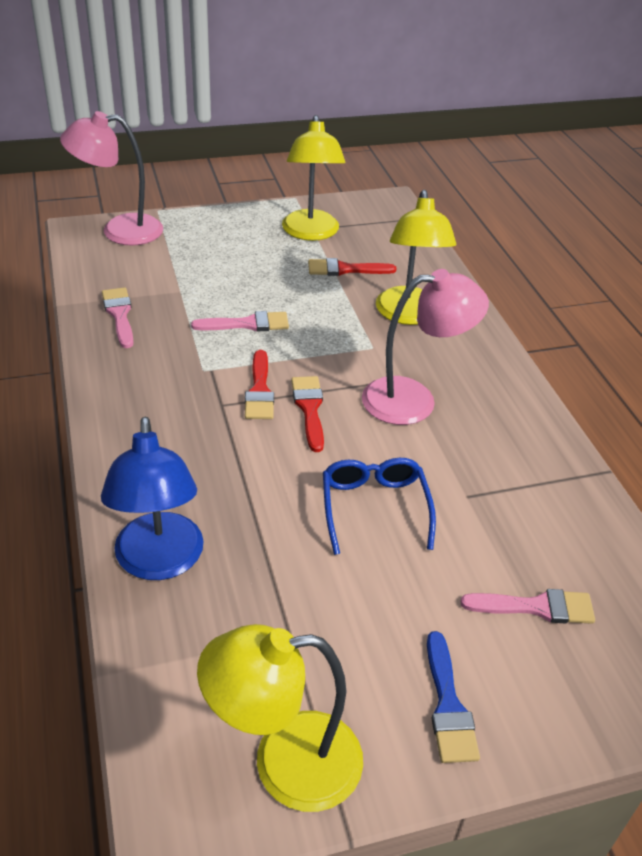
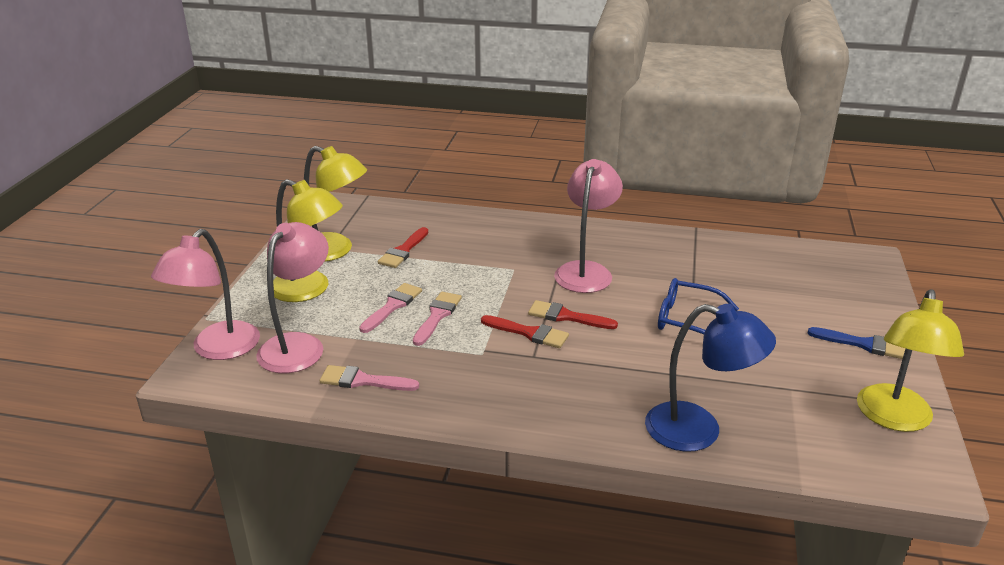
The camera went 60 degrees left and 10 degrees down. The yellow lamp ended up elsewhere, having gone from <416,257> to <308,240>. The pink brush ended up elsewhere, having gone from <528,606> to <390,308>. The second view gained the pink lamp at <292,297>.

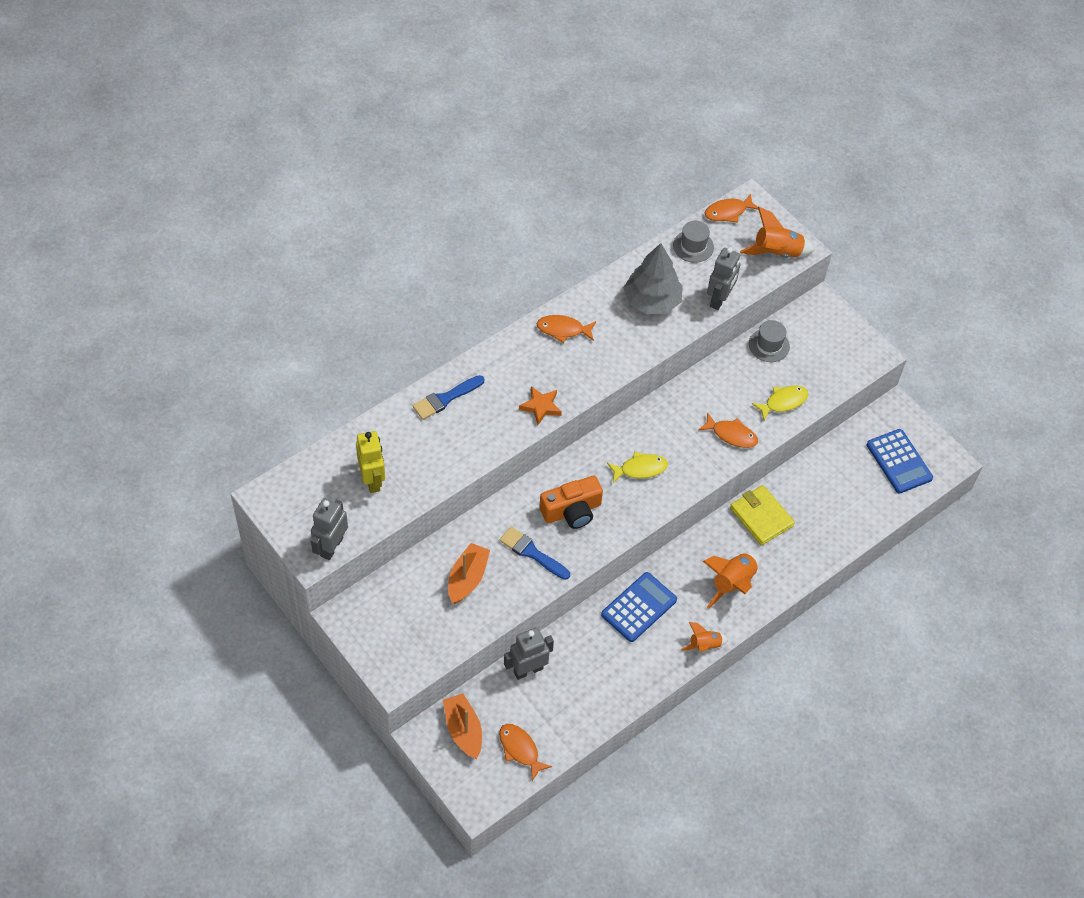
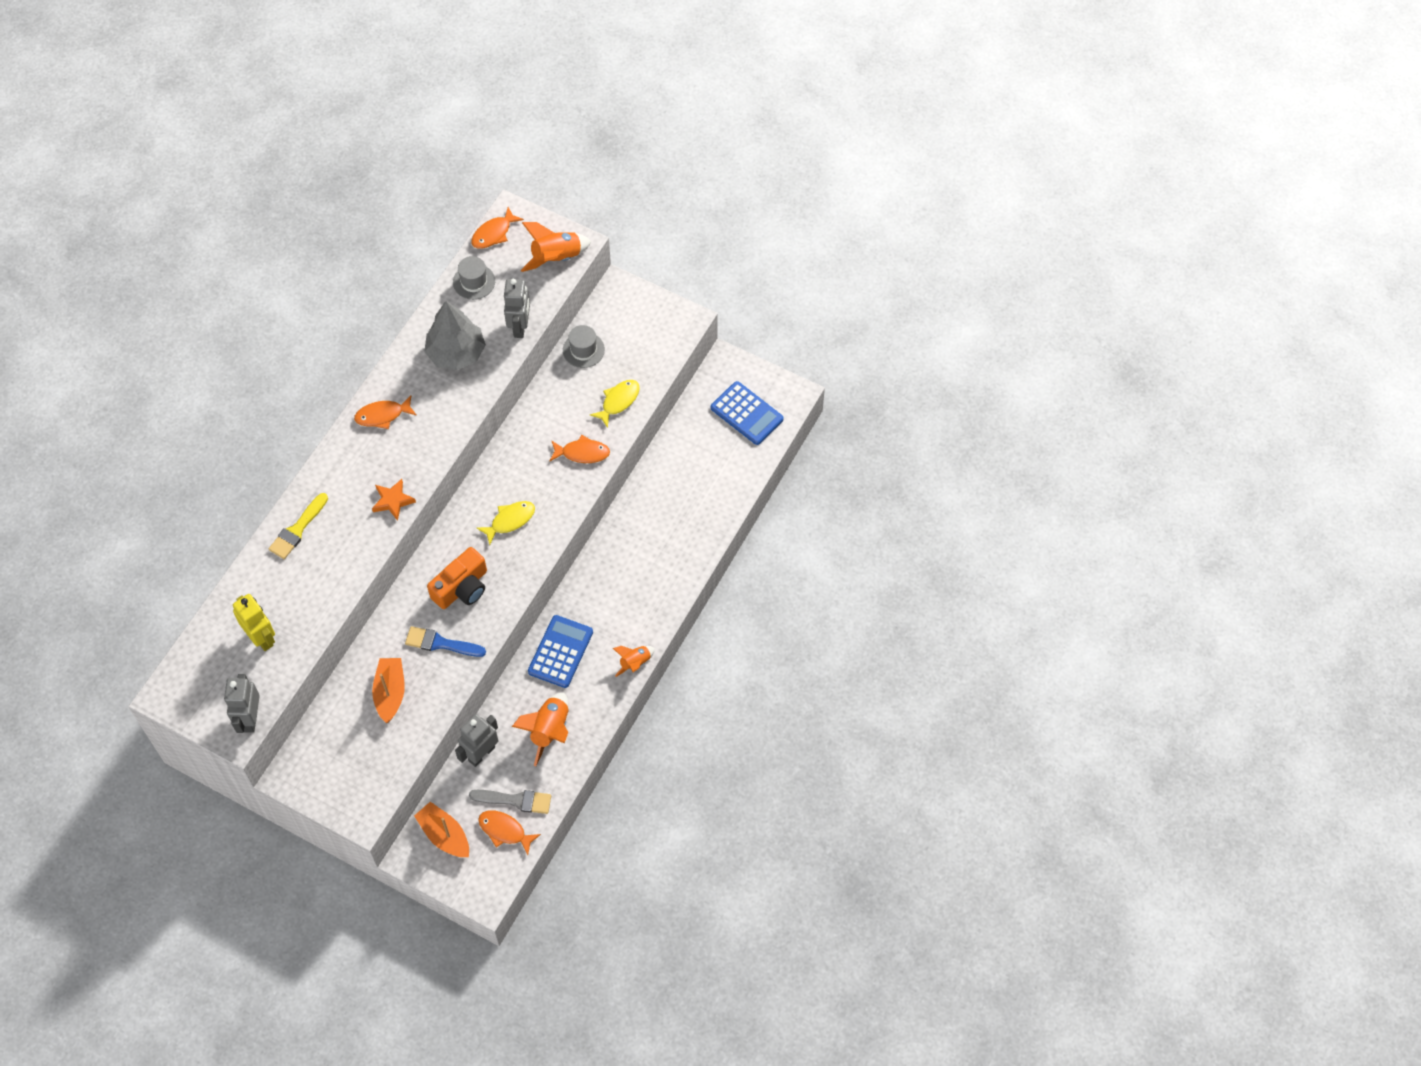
The camera went 20 degrees left and 5 degrees up. What was the blue brush at <448,397> turned into the yellow brush at <298,526>. The second view lost the yellow wallet at <762,515>. The orange rocket ended up elsewhere, having gone from <731,581> to <540,729>. The second view gained the grey brush at <510,802>.

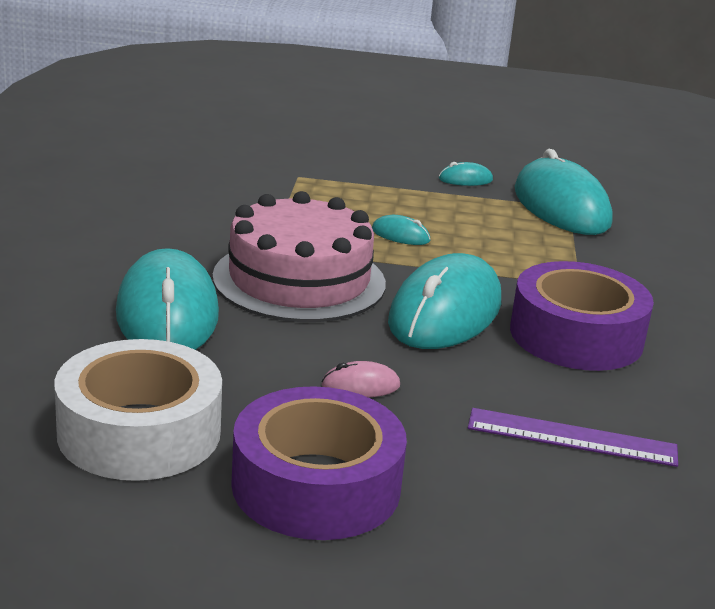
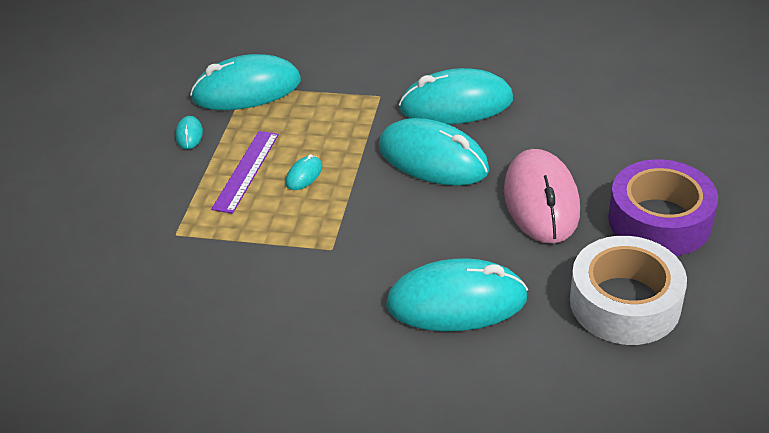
The camera went 80 degrees left and 15 degrees up. The second view lost the pink cake at <299,256>. Where the purple tape stood at <582,316>, the turquoise mouse came to stand at <456,96>. The size of the pink mouse at <360,379> changed by a factor of 2.43. The purple ruler ended up elsewhere, having gone from <573,437> to <245,172>.

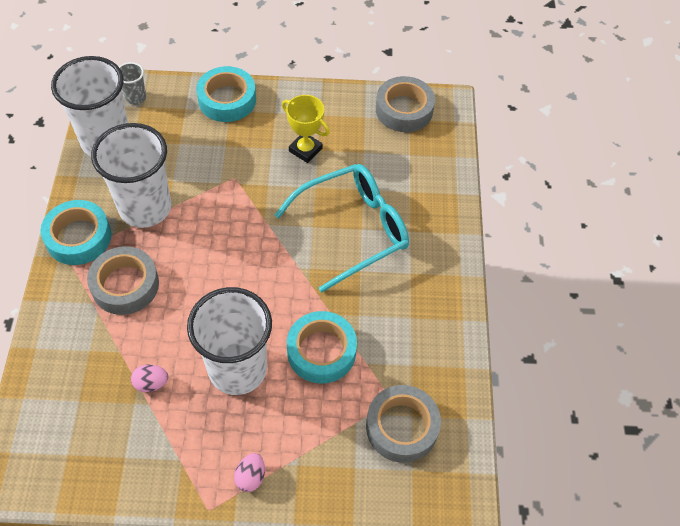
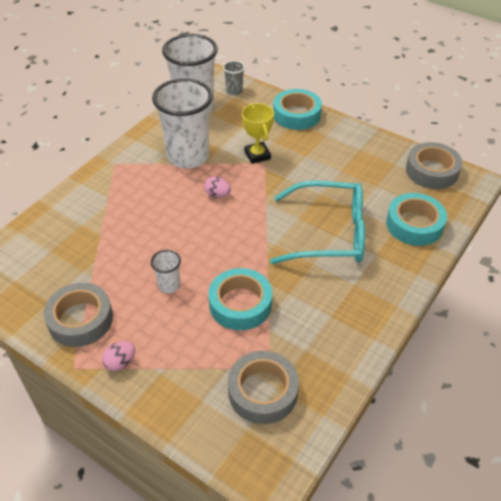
The camera went 35 degrees right and 10 degrees down. The yellow trophy ended up elsewhere, having gone from <306,129> to <258,133>. The turquoise tape ended up elsewhere, having gone from <76,232> to <416,219>. The grey tape ended up elsewhere, having gone from <123,280> to <78,315>. The size of the white cup at <229,341> changed by a factor of 0.43. The pink egg ended up elsewhere, having gone from <149,378> to <217,187>.

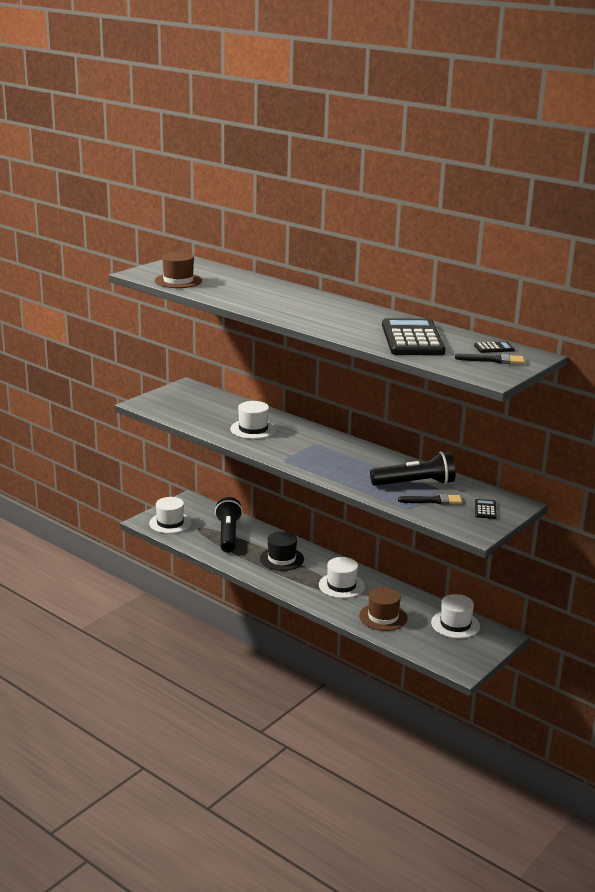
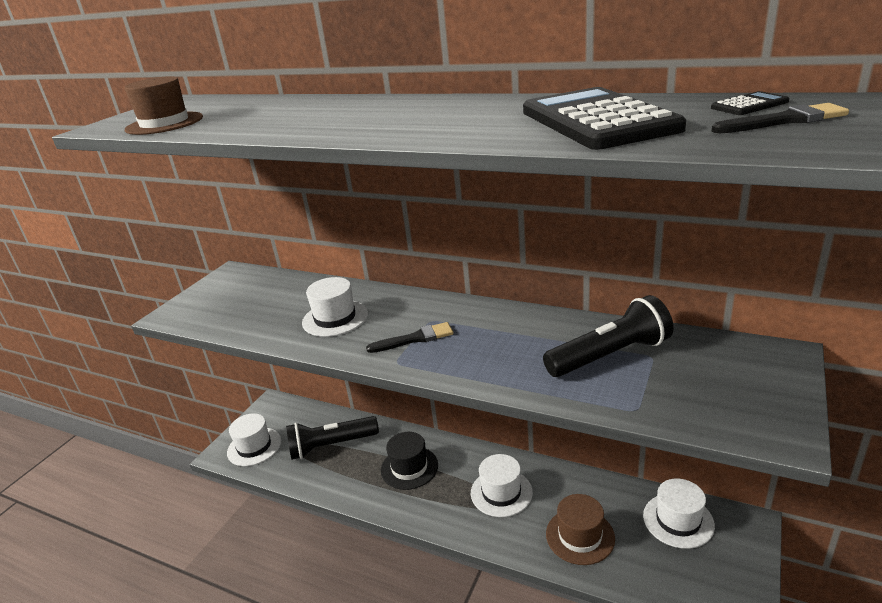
The camera went 10 degrees left and 5 degrees up. The black brush ended up elsewhere, having gone from <430,499> to <409,337>. The black flashlight at <229,525> ended up facing another way, 90 degrees counterclockwise from before. The second view lost the black calculator at <486,509>.

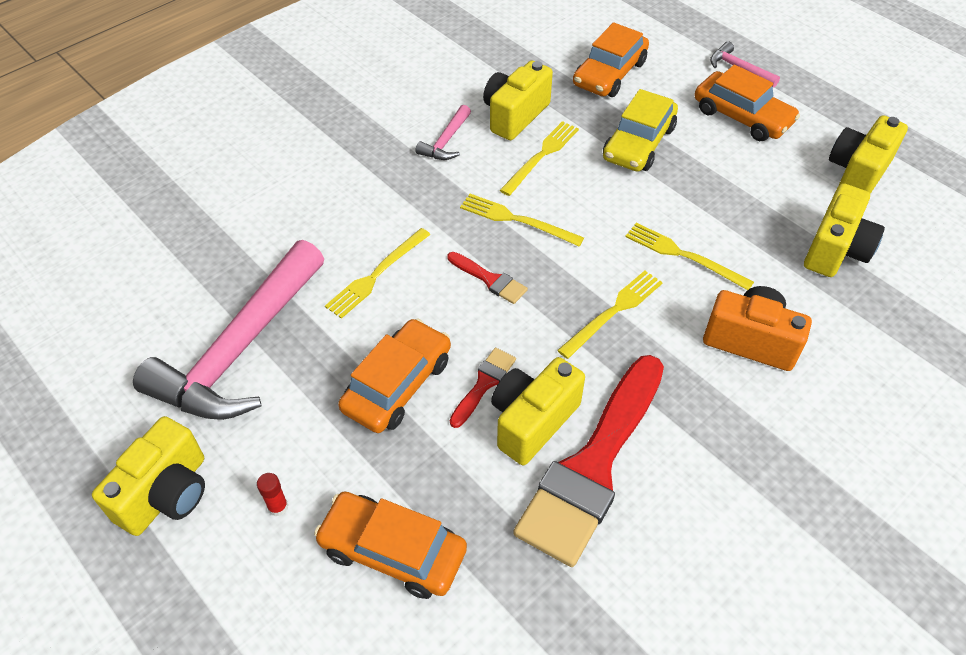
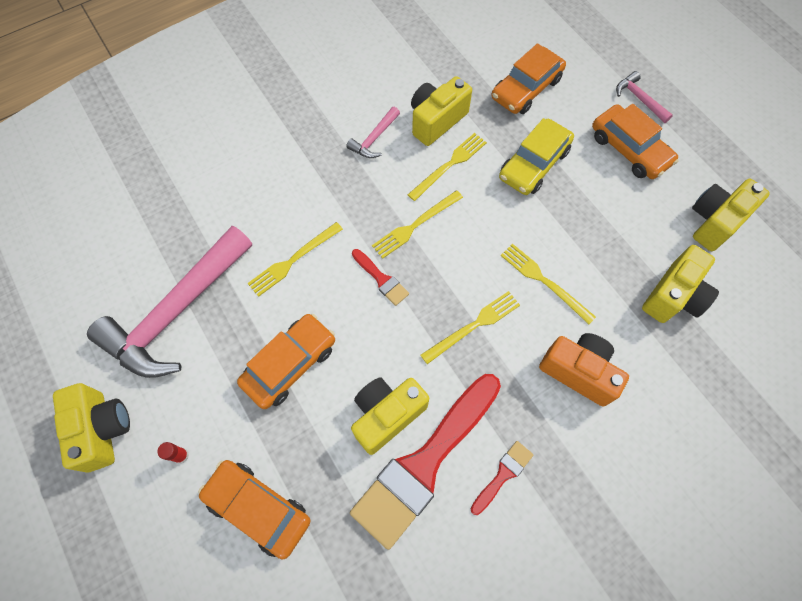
The camera went 10 degrees right and 15 degrees up. The yellow fork at <522,220> ended up facing another way, 75 degrees counterclockwise from before. The red brush ended up elsewhere, having gone from <483,388> to <502,478>. The yellow camera at <148,476> ended up facing another way, 60 degrees counterclockwise from before.

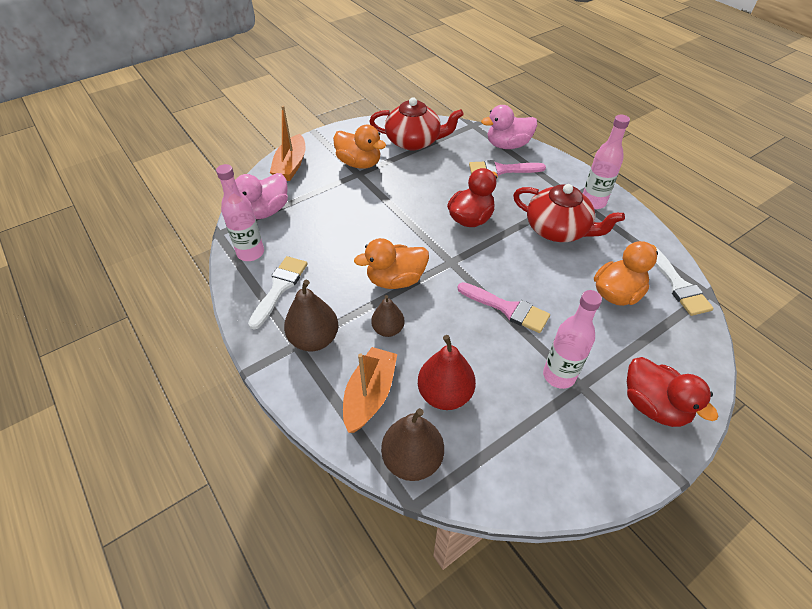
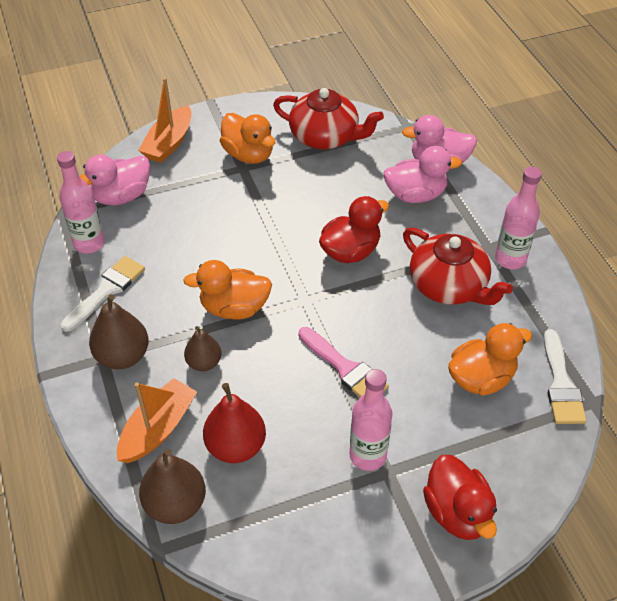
The camera went 15 degrees right and 0 degrees up. Where the pink brush stood at <507,168>, the pink duck came to stand at <422,174>.

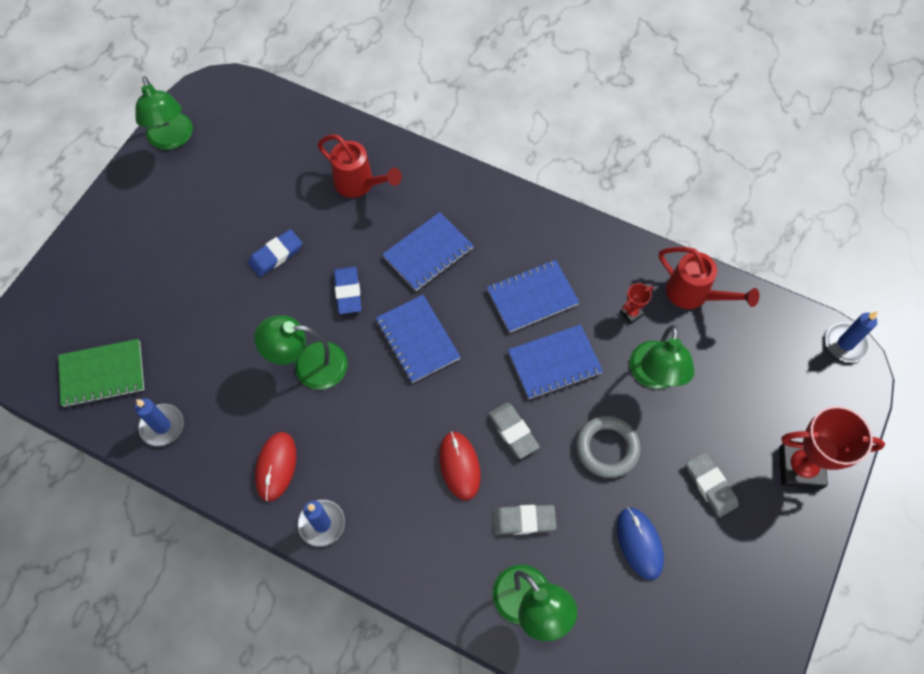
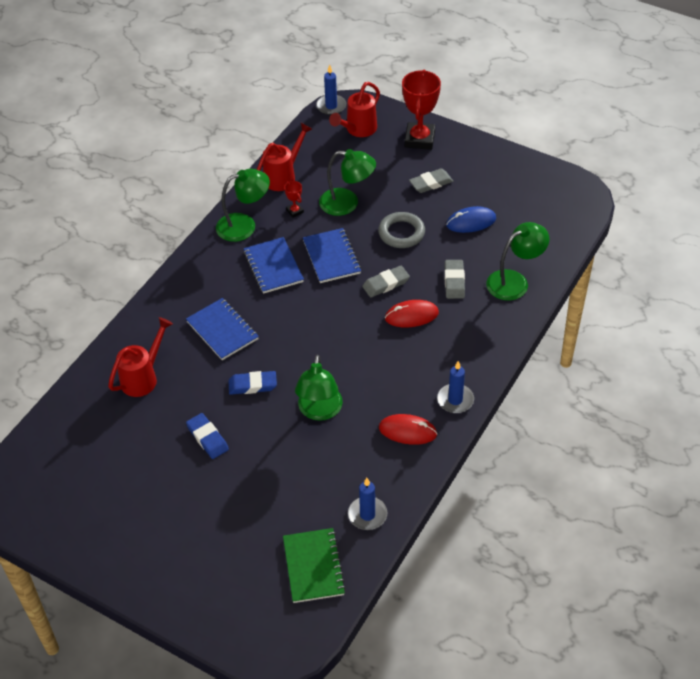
The camera went 85 degrees left and 15 degrees down. The green lamp ended up elsewhere, having gone from <164,113> to <243,205>. The second view lost the blue notebook at <418,339>. The second view gained the red watering can at <354,109>.

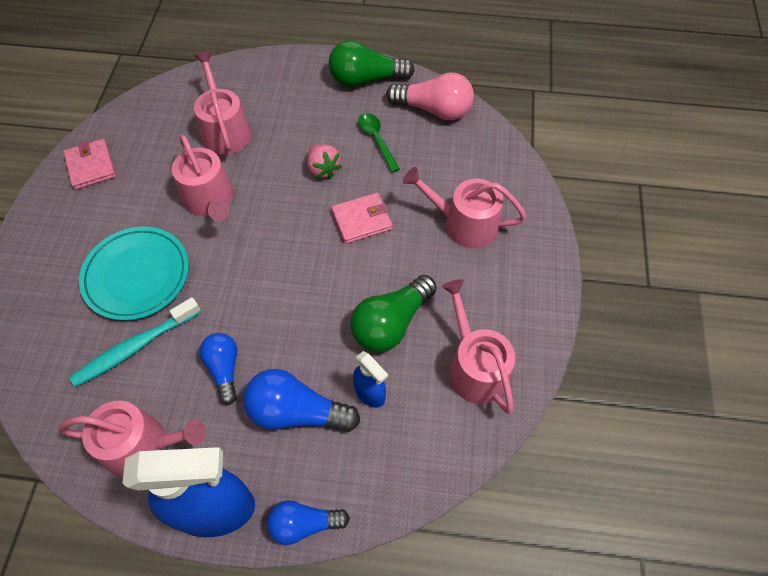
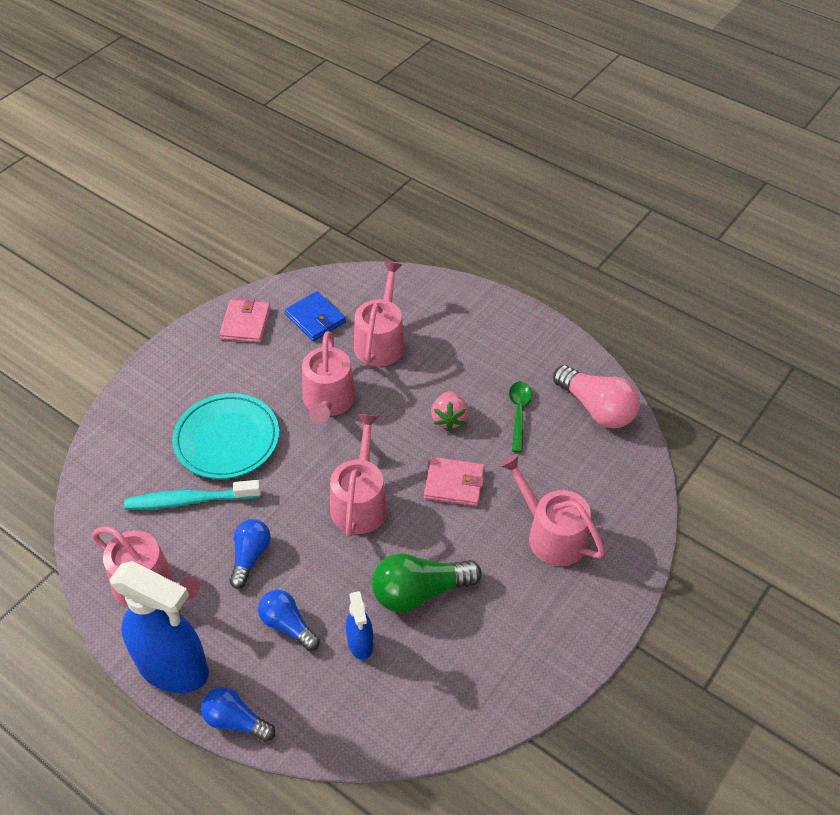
The camera went 30 degrees right and 10 degrees down. The second view lost the green light bulb at <372,63>. The pink watering can ended up elsewhere, having gone from <478,346> to <359,475>. The size of the blue light bulb at <301,400> changed by a factor of 0.65. The second view gained the blue wallet at <315,316>.

